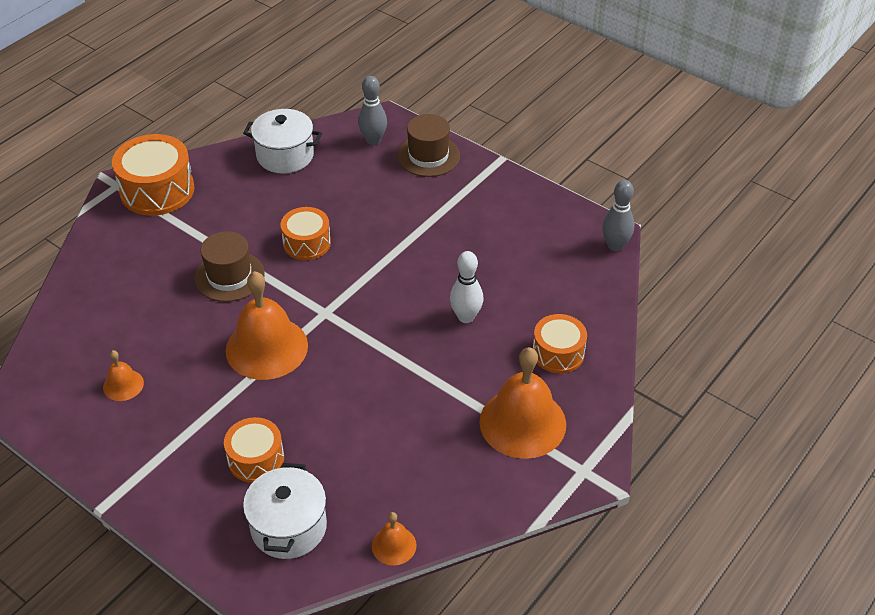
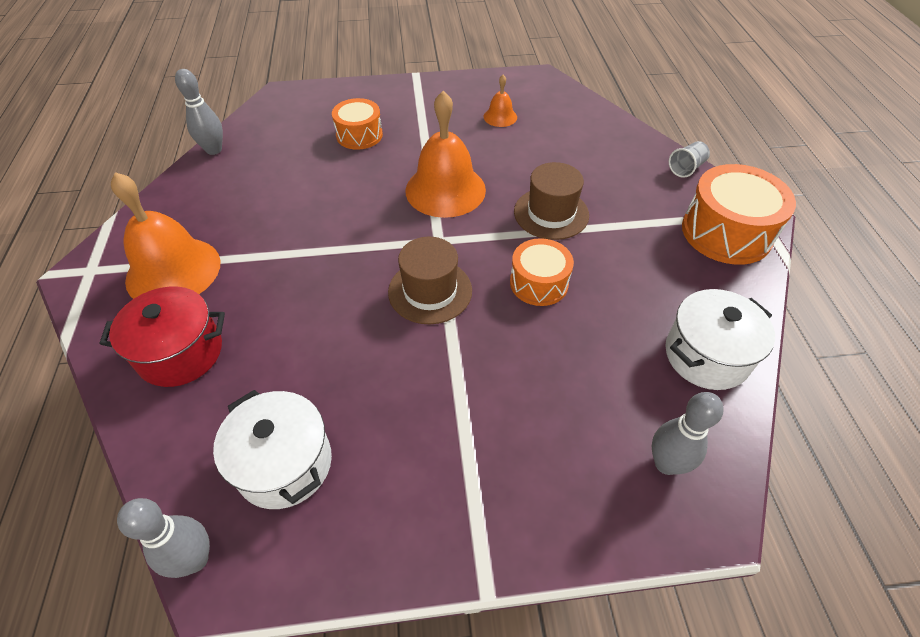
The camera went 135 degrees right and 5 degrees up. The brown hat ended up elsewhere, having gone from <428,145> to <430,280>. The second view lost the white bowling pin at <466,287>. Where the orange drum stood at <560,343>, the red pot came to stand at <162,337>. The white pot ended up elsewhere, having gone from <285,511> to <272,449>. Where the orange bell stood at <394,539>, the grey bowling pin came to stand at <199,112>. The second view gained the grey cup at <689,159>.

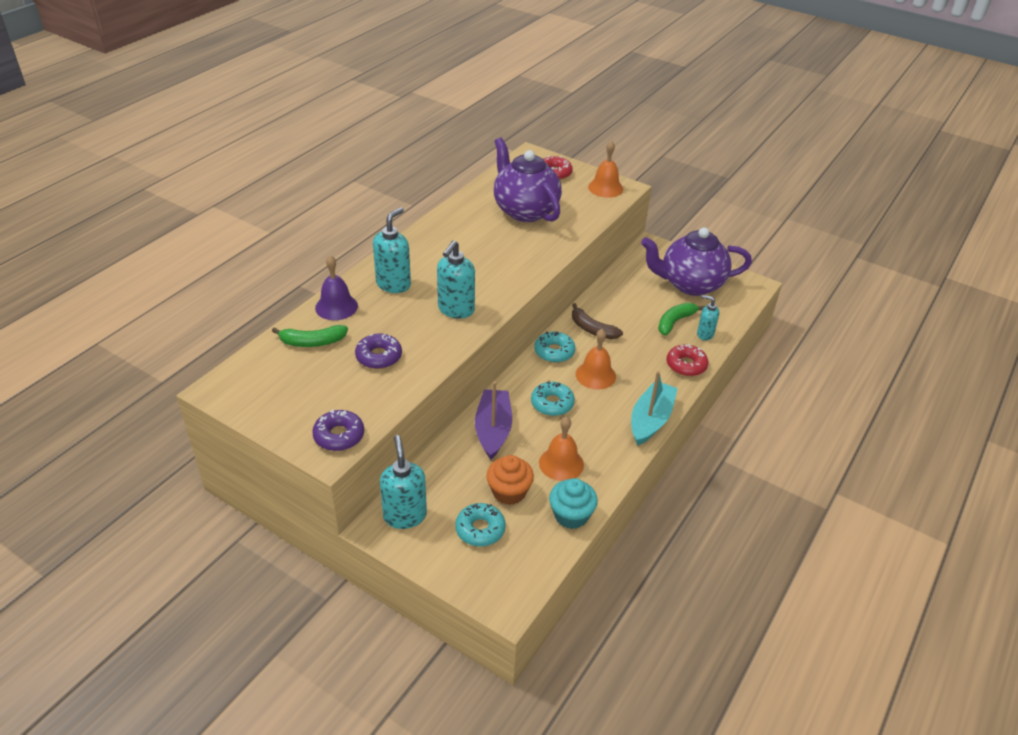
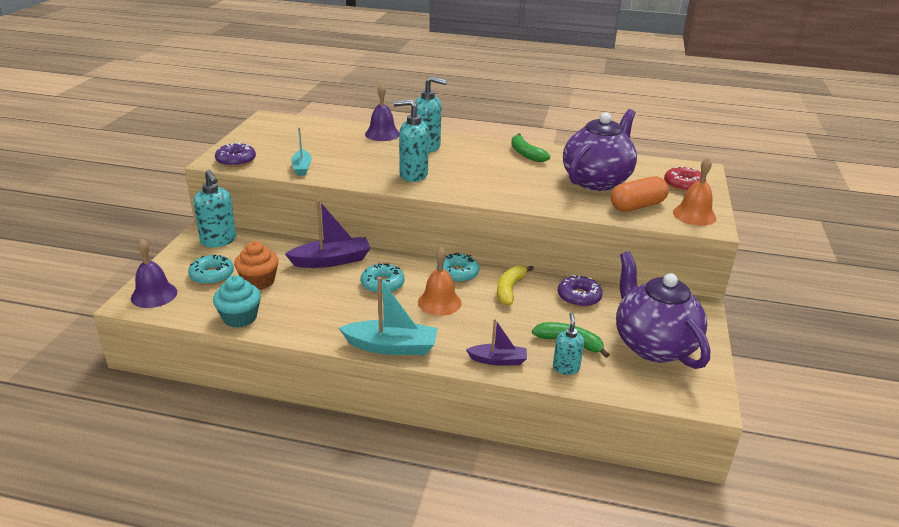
The camera went 70 degrees right and 10 degrees down. What was the brown banana at <597,321> turned into the yellow banana at <515,285>. The green banana ended up elsewhere, having gone from <310,336> to <530,147>. The purple donut ended up elsewhere, having gone from <378,351> to <580,291>. Where the red donut stood at <687,360>, the purple boat came to stand at <496,342>. The second view lost the orange bell at <561,448>. The turquoise soap dispenser at <403,482> ended up facing another way, 90 degrees clockwise from before. The second view gained the turquoise boat at <301,152>. The second view gained the orange capsule at <640,194>. The second view gained the purple bell at <154,273>.

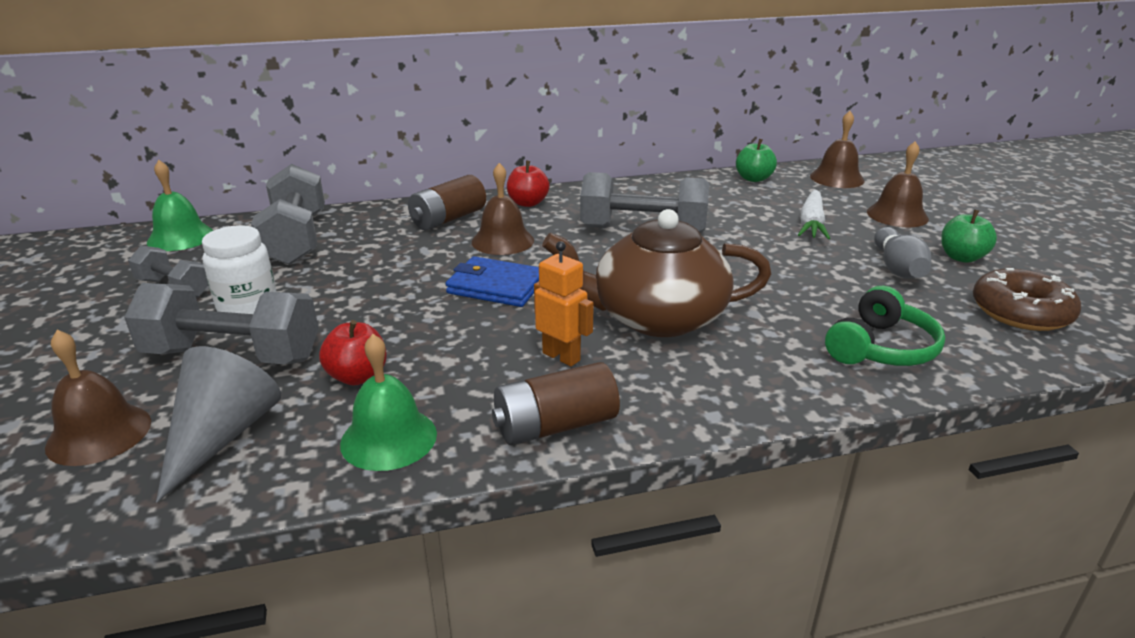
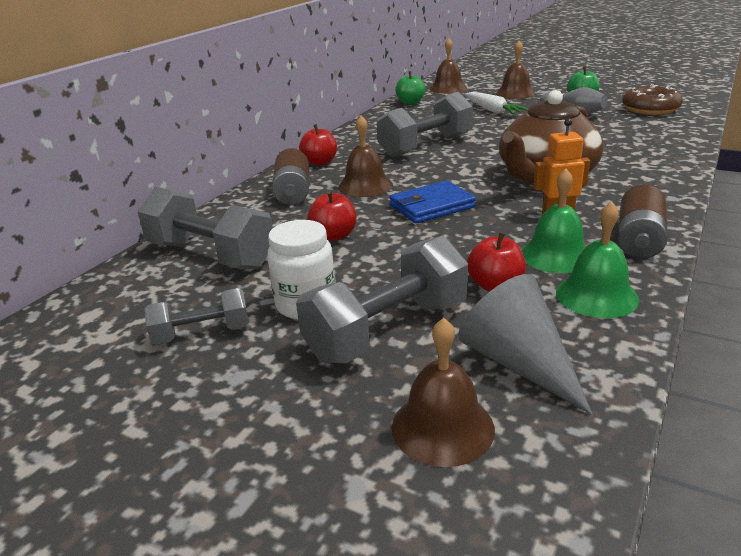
The camera went 45 degrees left and 0 degrees up. The green bell ended up elsewhere, having gone from <180,205> to <553,221>. The second view lost the green headphones at <885,326>. The second view gained the red apple at <332,216>.

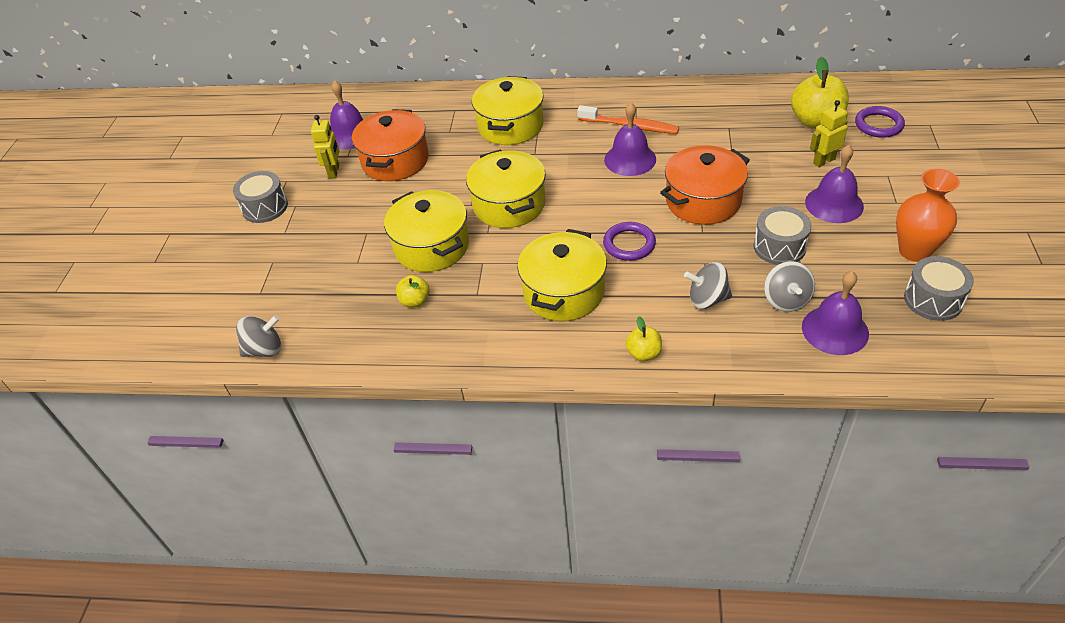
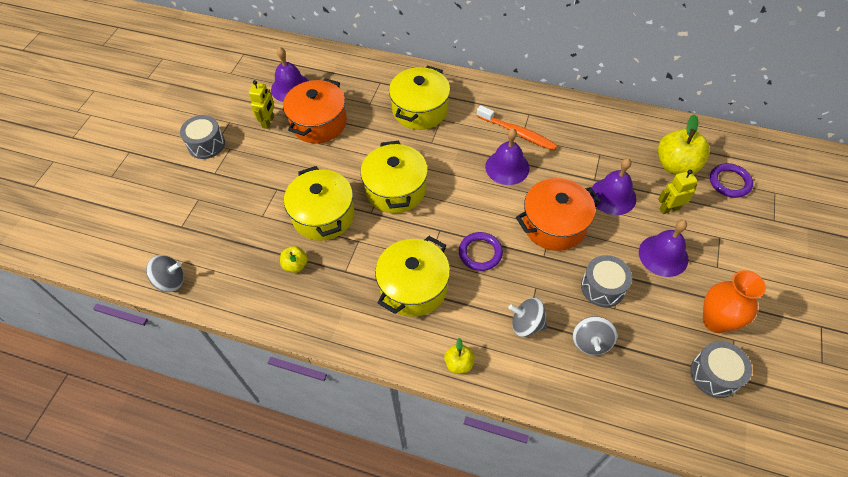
The camera went 10 degrees right and 10 degrees up. The purple bell ended up elsewhere, having gone from <835,313> to <613,186>.

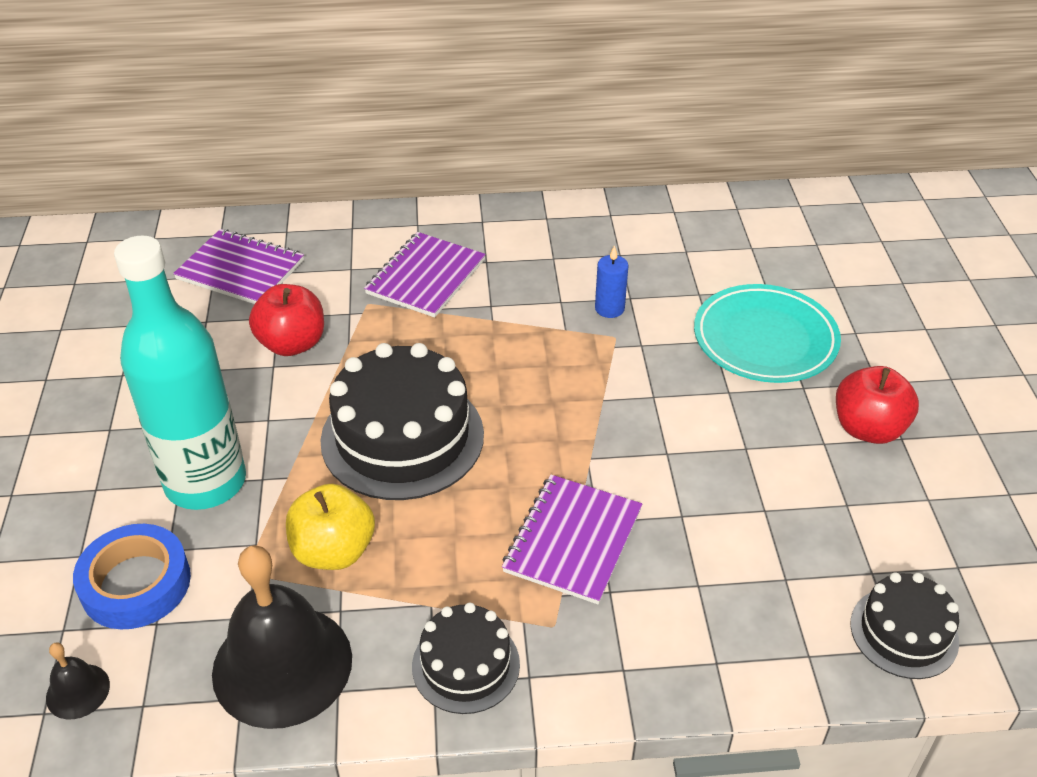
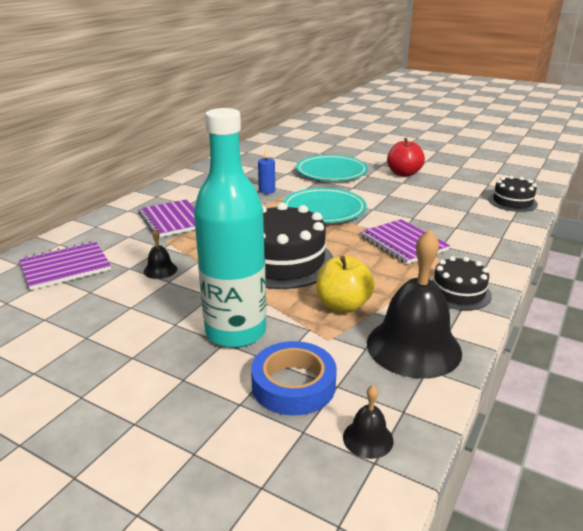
The camera went 55 degrees left and 15 degrees down. Where the red apple stood at <286,320>, the black bell came to stand at <160,254>. The second view gained the turquoise plate at <325,205>.

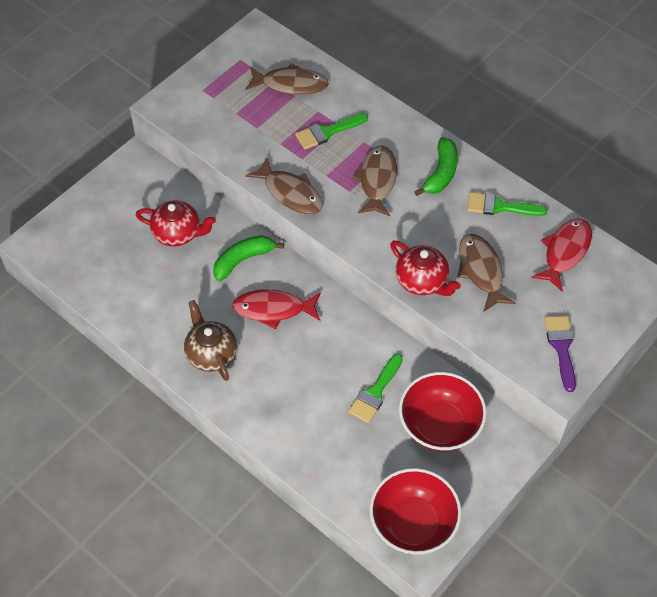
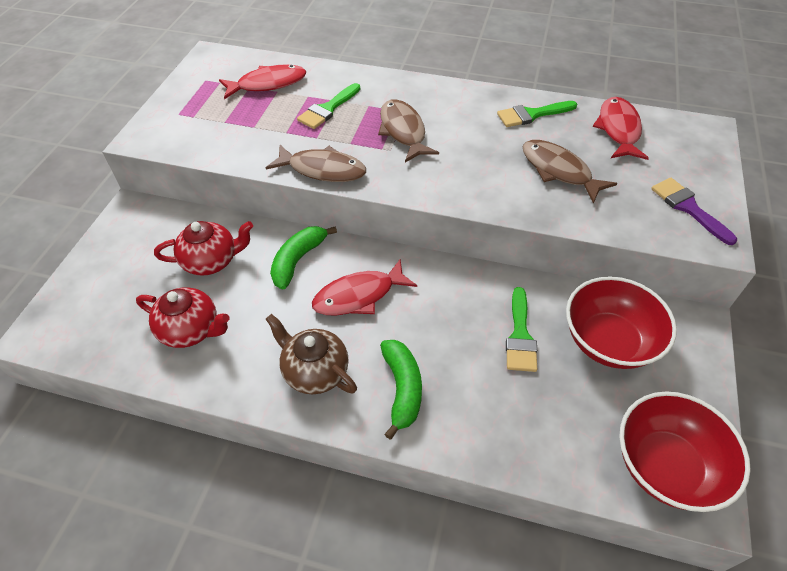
The camera went 25 degrees left and 5 degrees down. What was the brown fish at <287,79> turned into the red fish at <262,82>. The green banana ended up elsewhere, having gone from <436,166> to <401,390>. The red teapot ended up elsewhere, having gone from <425,268> to <182,317>.

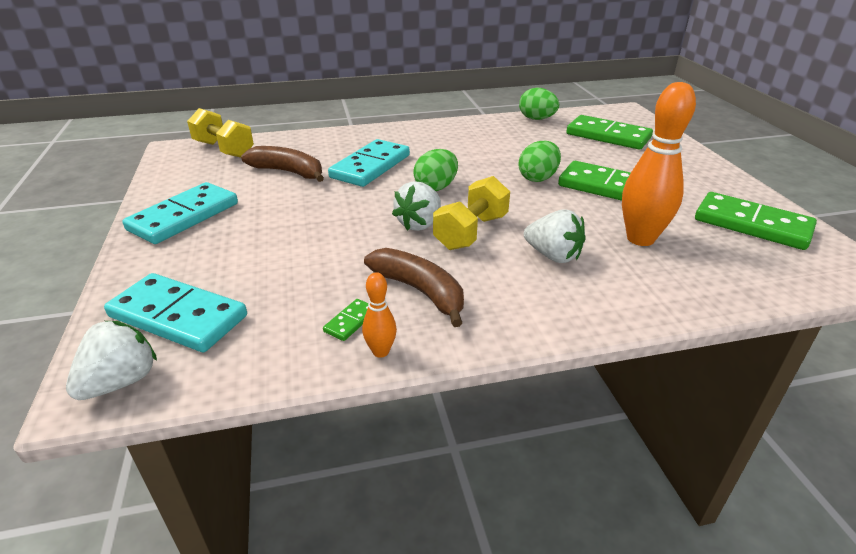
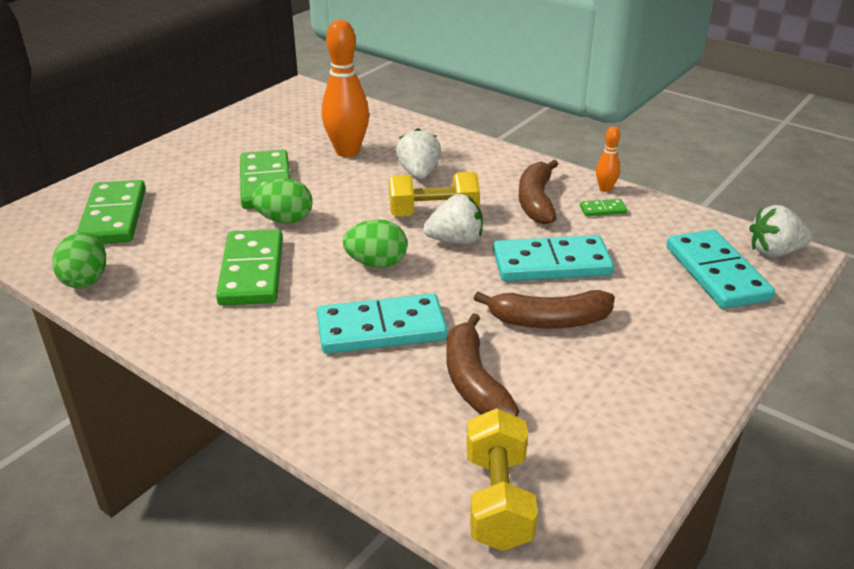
The camera went 130 degrees left and 0 degrees up. The turquoise domino ended up elsewhere, having gone from <180,213> to <553,258>. The green domino ended up elsewhere, having gone from <756,221> to <249,267>. The second view gained the brown banana at <544,309>.

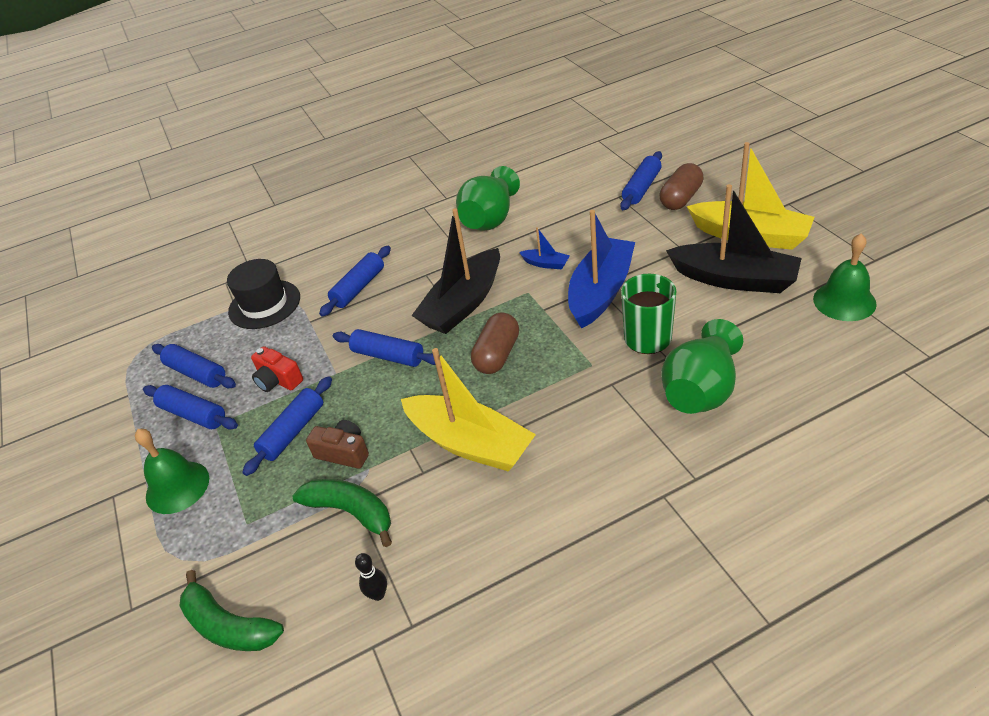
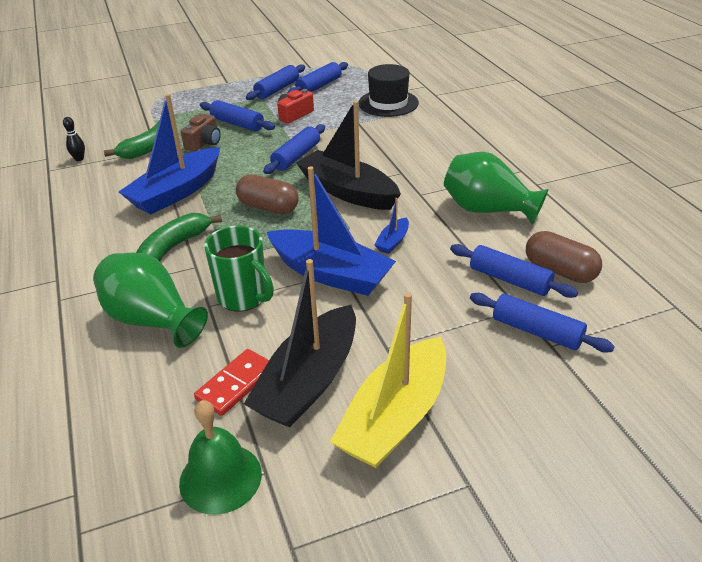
The camera went 90 degrees right and 5 degrees down. The brown capsule ended up elsewhere, having gone from <682,186> to <564,257>. The blue rolling pin ended up elsewhere, having gone from <355,281> to <514,271>. What was the yellow boat at <468,409> turned into the blue boat at <169,154>. The second view lost the green bell at <172,471>. The green banana ended up elsewhere, having gone from <232,610> to <179,237>. The second view gained the red domino at <231,382>.

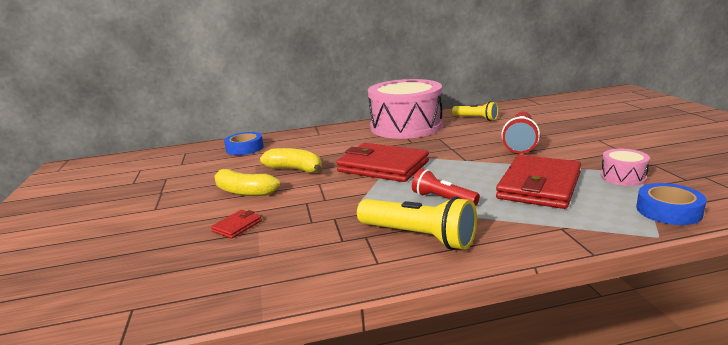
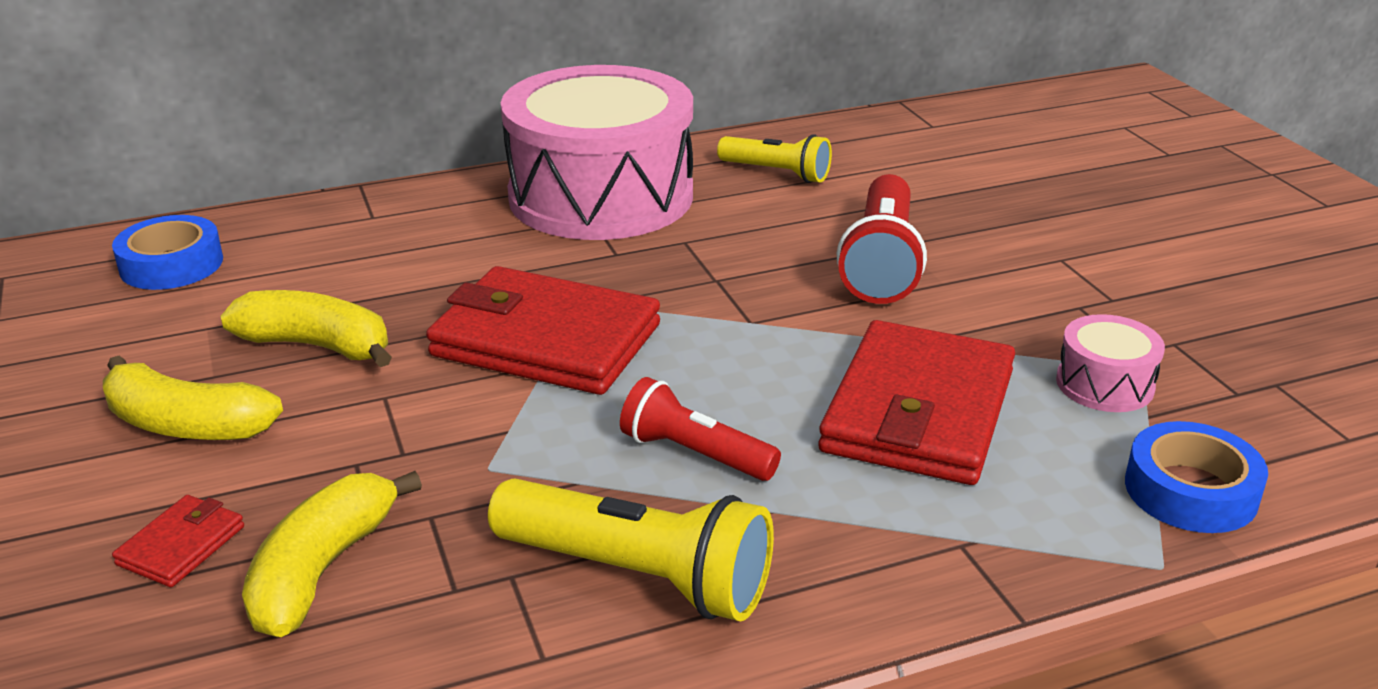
The camera went 10 degrees left and 10 degrees up. The second view gained the yellow banana at <332,554>.

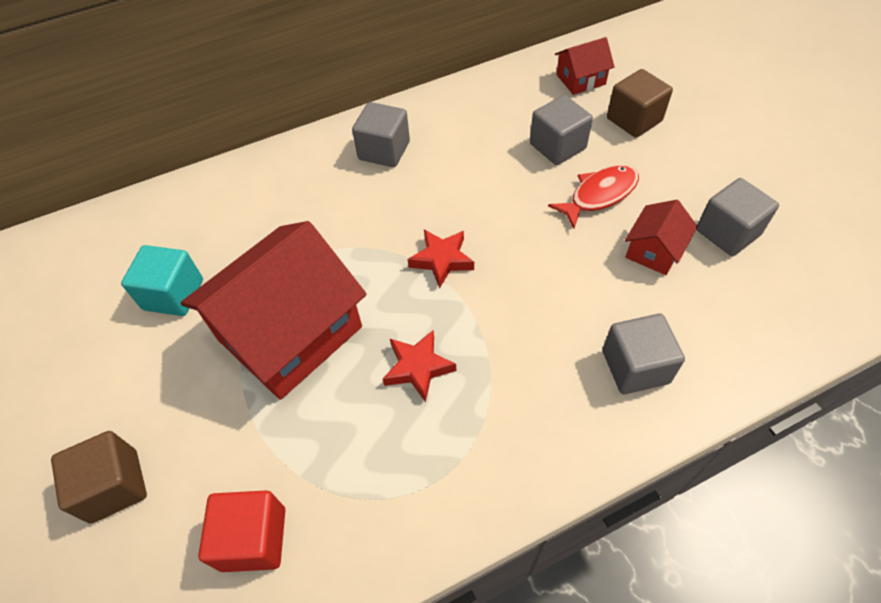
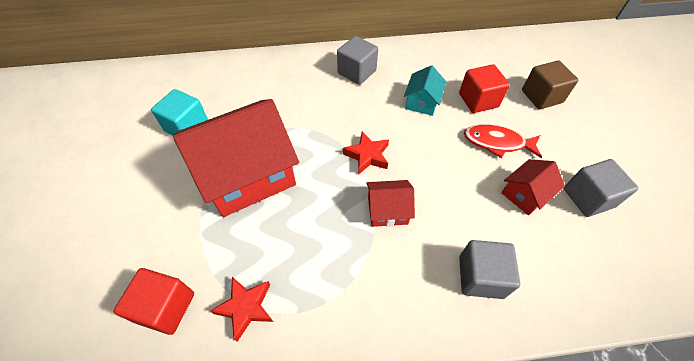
The camera went 15 degrees right and 0 degrees up. The red house ended up elsewhere, having gone from <585,66> to <390,203>. What was the grey cube at <561,130> turned into the red cube at <484,88>. The red fish at <593,197> ended up facing another way, 150 degrees counterclockwise from before. The red star ended up elsewhere, having gone from <419,366> to <241,309>. The second view lost the brown cube at <99,477>. The second view gained the turquoise house at <425,90>.

